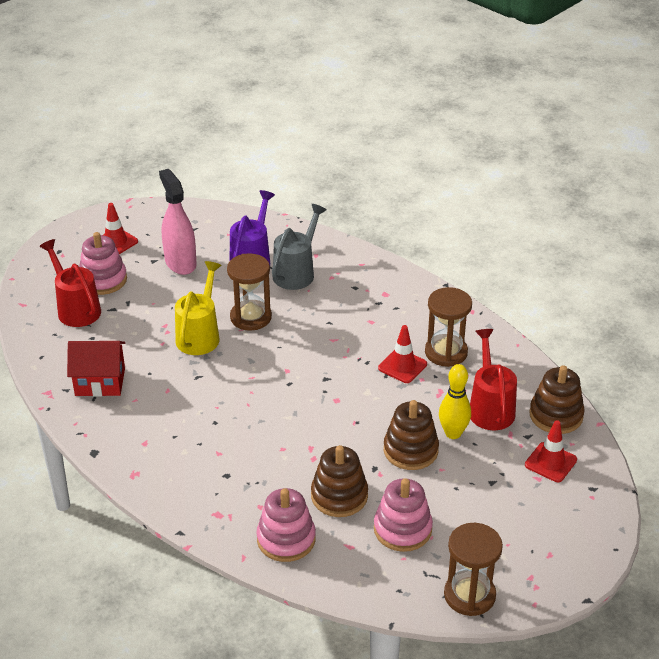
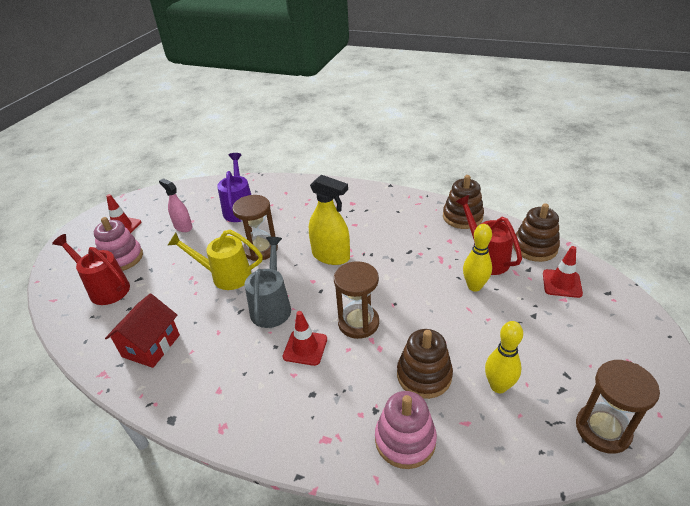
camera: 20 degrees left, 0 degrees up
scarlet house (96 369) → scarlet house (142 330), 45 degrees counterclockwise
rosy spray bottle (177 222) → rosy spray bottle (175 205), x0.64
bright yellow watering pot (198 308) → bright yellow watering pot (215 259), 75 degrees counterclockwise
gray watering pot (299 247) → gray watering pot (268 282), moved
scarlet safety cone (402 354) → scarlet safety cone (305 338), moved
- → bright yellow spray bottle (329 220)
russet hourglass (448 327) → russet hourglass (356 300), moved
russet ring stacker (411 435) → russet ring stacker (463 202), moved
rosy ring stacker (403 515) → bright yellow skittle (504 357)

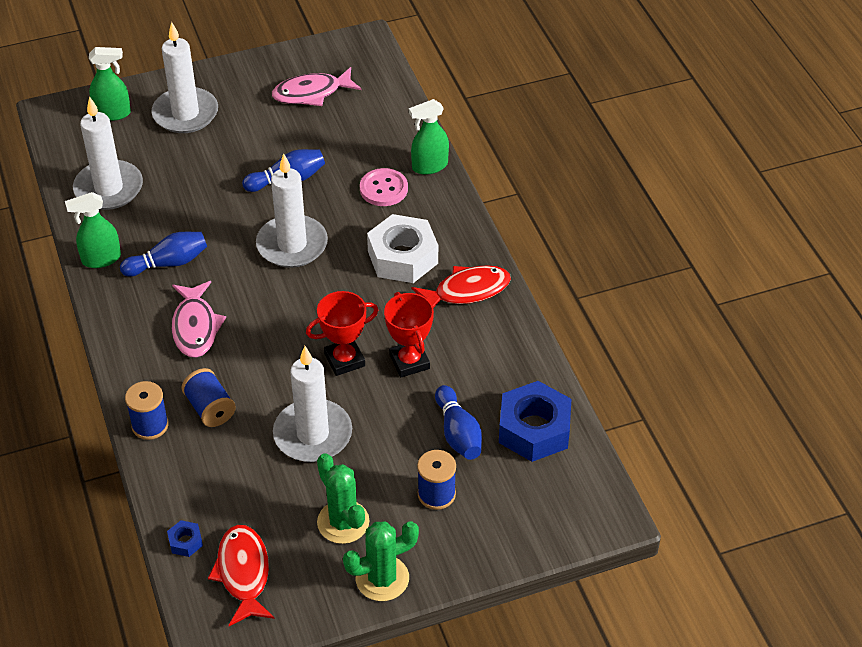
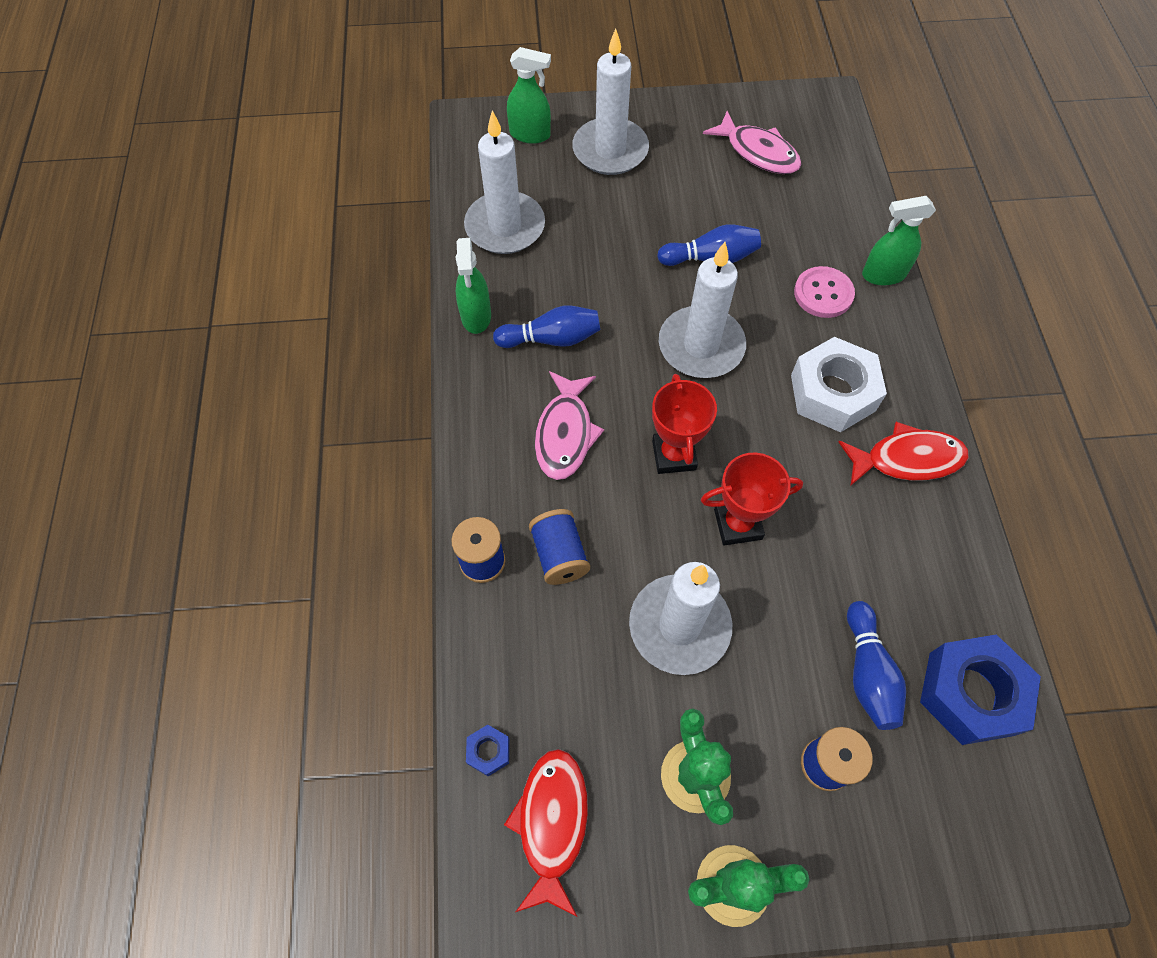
camera: 15 degrees right, 15 degrees up
emerald spray bottle (93 230) → emerald spray bottle (473 286), 90 degrees counterclockwise
scarlet award cup (409 334) → scarlet award cup (684 424), moved
rosy fish figure (316 86) → rosy fish figure (752 142), 135 degrees counterclockwise

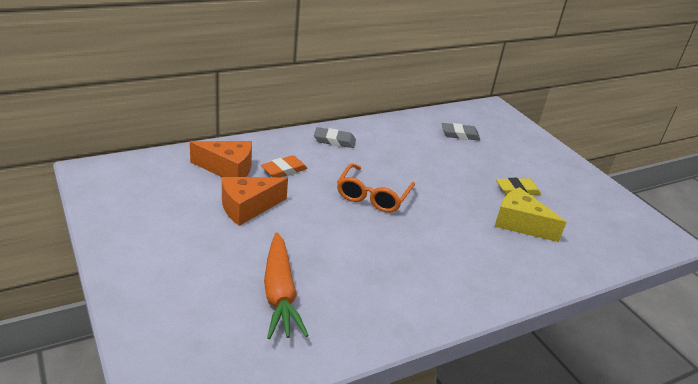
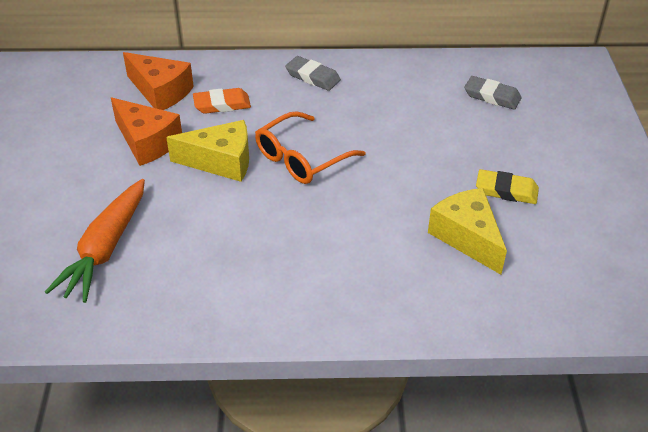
camera: 30 degrees right, 10 degrees up
bright orange cheese (255 201) → bright orange cheese (146 131), 135 degrees counterclockwise
- → bright yellow cheese (207 151)

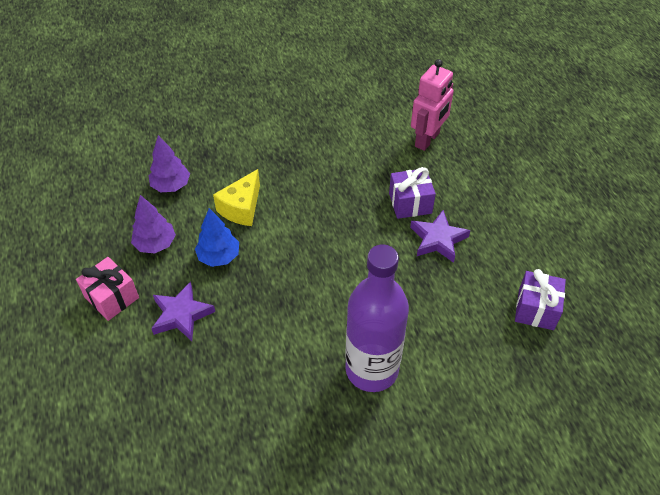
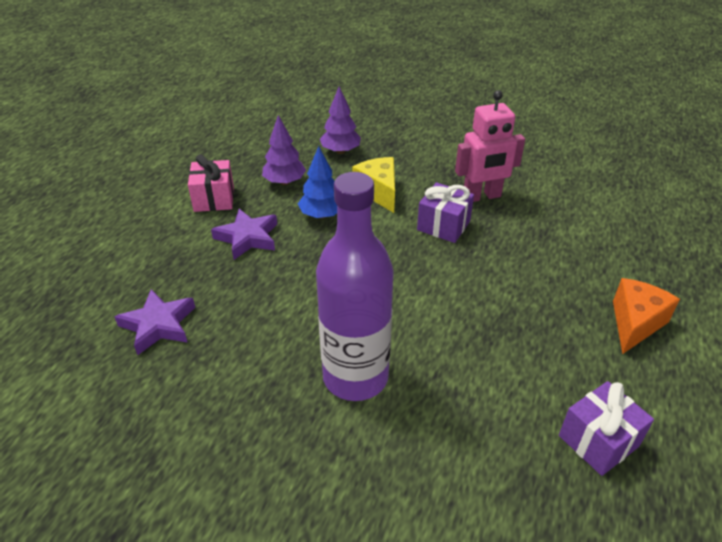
camera: 40 degrees right, 10 degrees down
purple five-pointed star (440 236) → purple five-pointed star (155 322), moved
bright yellow cheese (236 197) → bright yellow cheese (373 185), 90 degrees clockwise
purple wrapped gift (412 193) → purple wrapped gift (445 212), moved
rosy robot figure (432 105) → rosy robot figure (490 146), moved
- → bright orange cheese (646 316)

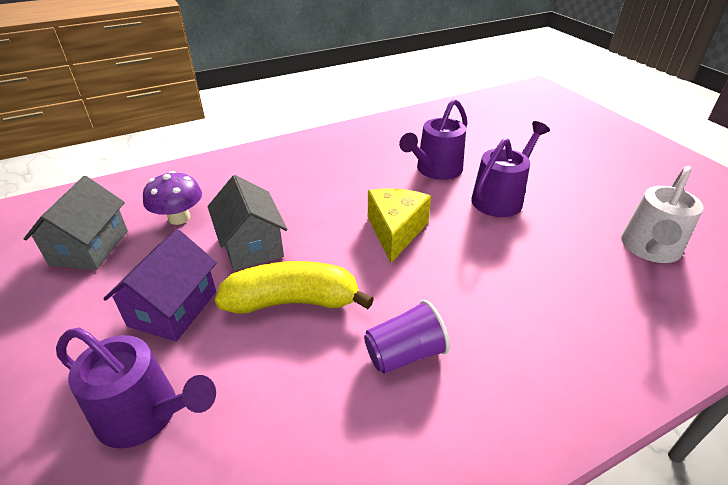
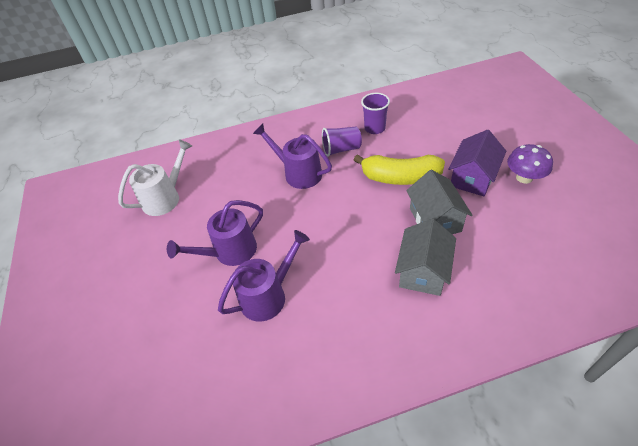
camera: 165 degrees left, 10 degrees up
purple watering pot (136 388) → purple watering pot (292 156), moved
- → purple tumbler (375 113)
gray house (76 223) → gray house (425 257), moved
purple mushroom (172 198) → purple mushroom (530 164), moved
bright yellow cheese (399 225) → -

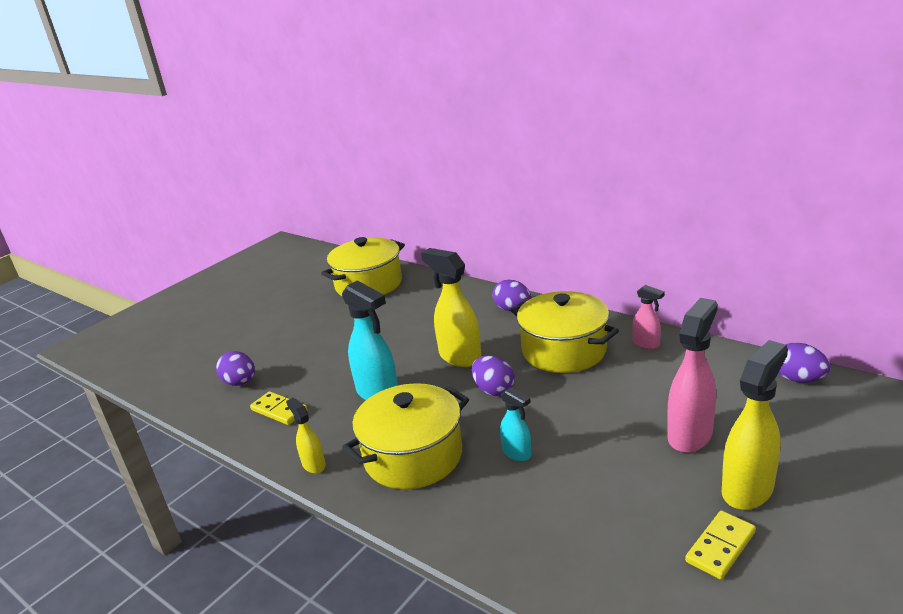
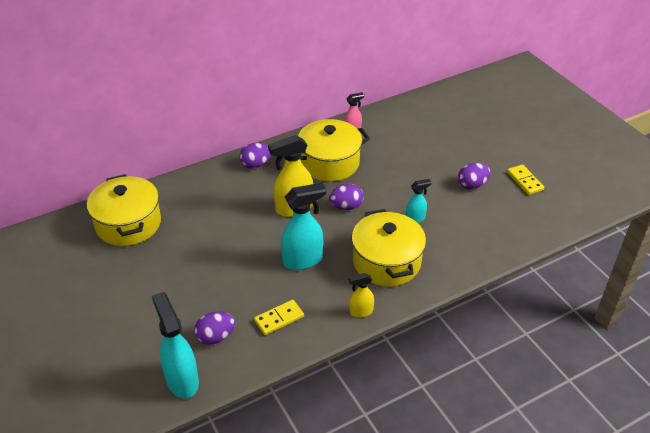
camera: 70 degrees left, 15 degrees up
- → teal spray bottle (175 345)
purple egg (805 363) → purple egg (474 176), moved
rosy spray bottle (692 375) → -
bright yellow spray bottle (755 425) → -

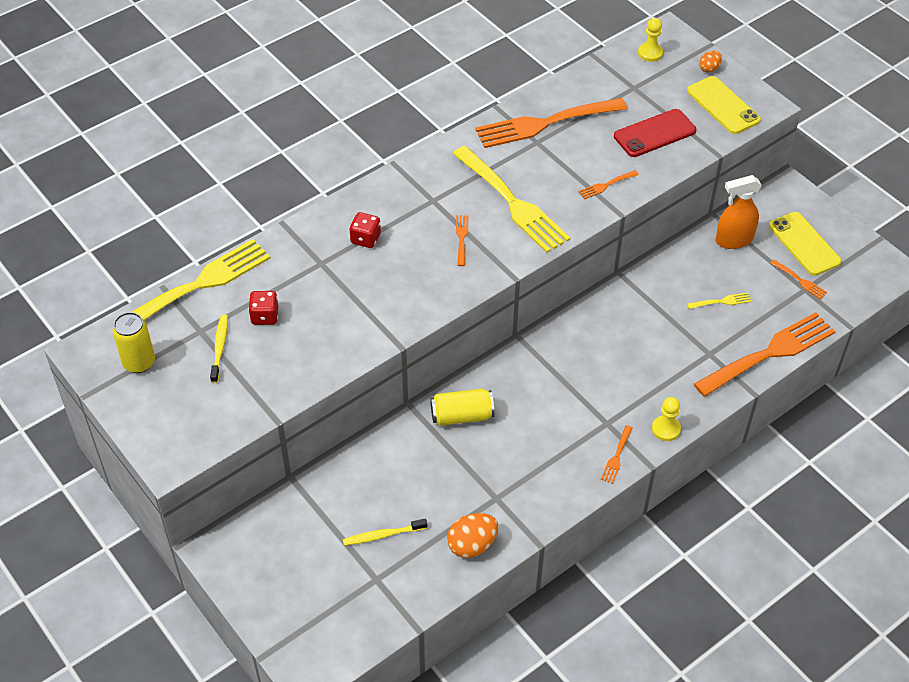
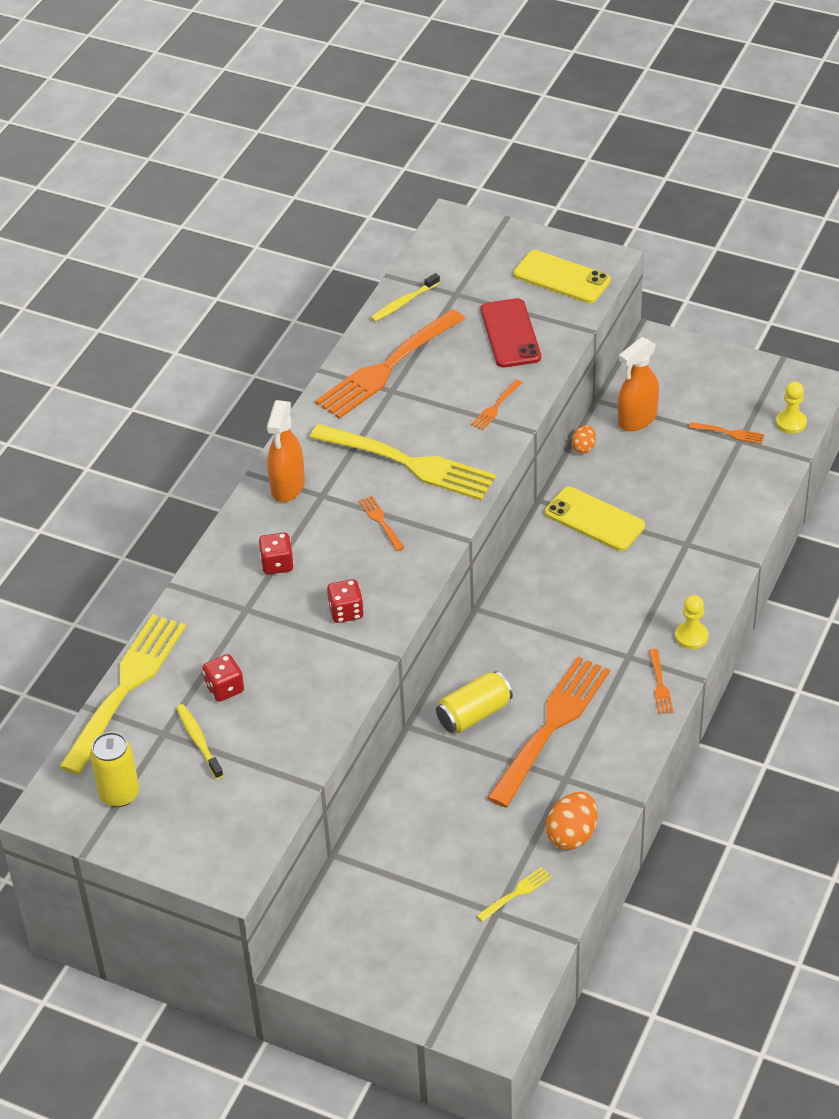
camera: 25 degrees left, 5 degrees down
- → bright orange spray bottle (286 451)
- → scarlet game die (345 601)
bright yellow toothbrush (385 532) → bright yellow toothbrush (405 297), moved
bright yellow table fork (719 300) → bright yellow table fork (514 894), moved
scarlet mobile phone (655 133) → scarlet mobile phone (511 332), 45 degrees counterclockwise
bright orange table fork (765 354) → bright orange table fork (548 732), moved
bright yellow mobile phone (805 244) → bright yellow mobile phone (595 519), moved
bright orange egg (710 62) → bright orange egg (583 439), moved
bright yellow chess pawn (650 40) → bright yellow chess pawn (791 407), moved

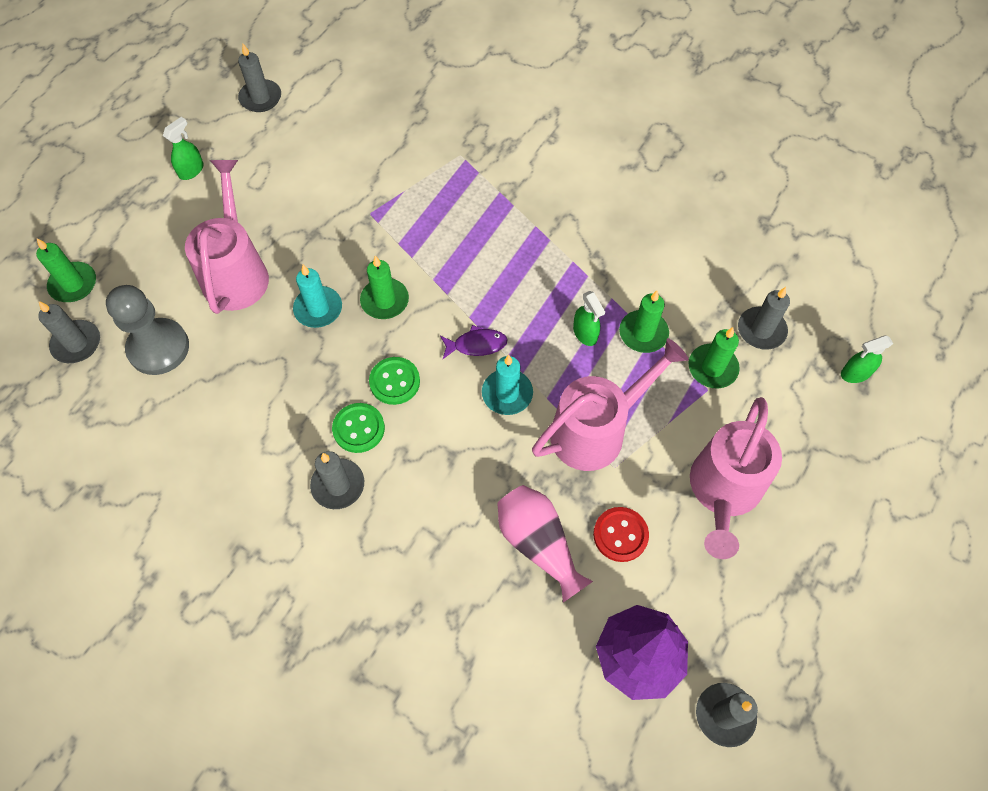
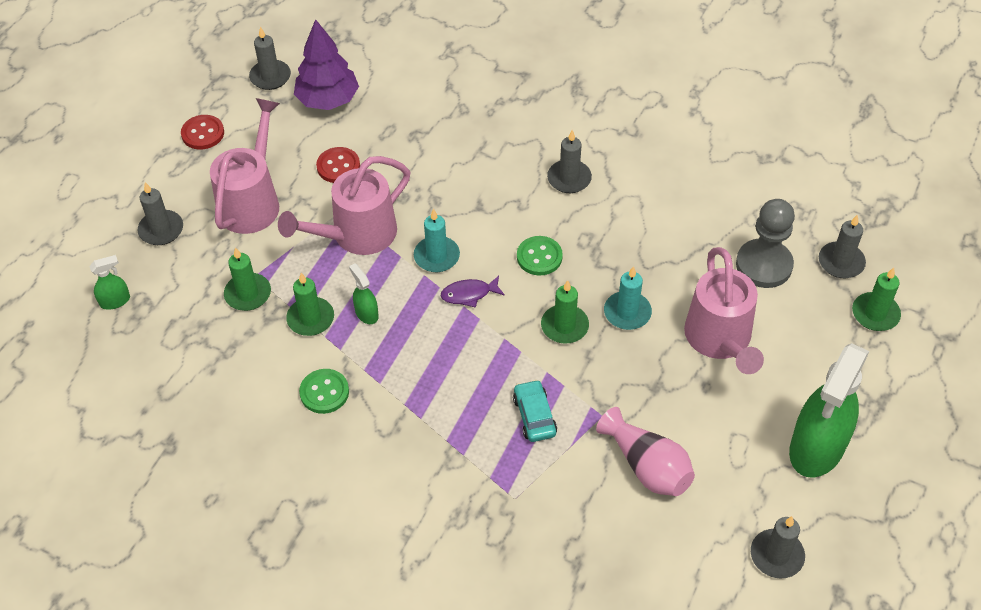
camera: 175 degrees right, 10 degrees down
gray wax candle (764 318) → gray wax candle (160 213), moved
- → scarlet shirt button (202 132)
emerald shirt button (358 428) → emerald shirt button (324 391), moved
- → teal automobile (535 411)
rosy tall vase (545 544) → rosy tall vase (645 451), moved
emerald spray bottle (183 148) → emerald spray bottle (829 410), x2.34

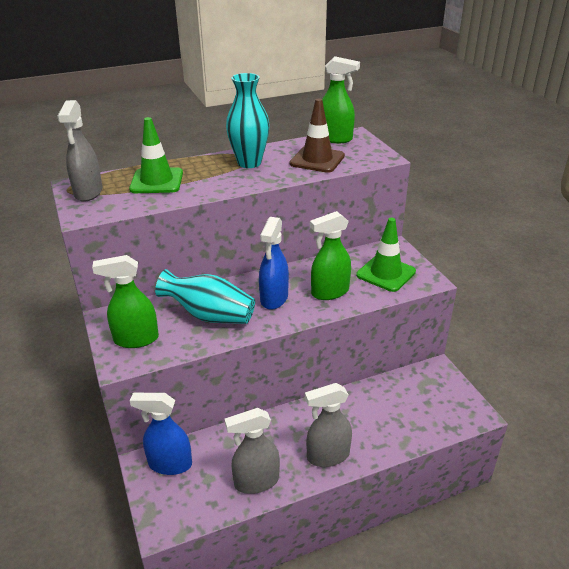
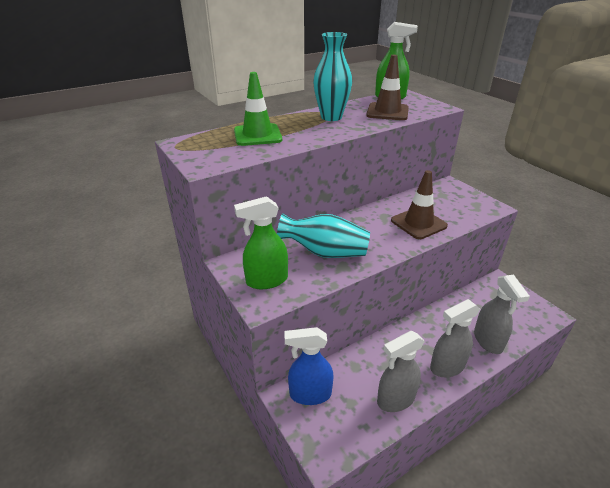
camera: 10 degrees left, 0 degrees up
emerald spray bottle (330 255) → russet safety cone (419 204)
gray spray bottle (79 151) → gray spray bottle (502 314), moved
blue spray bottle (274 263) → -
emerald safety cone (386 255) → -

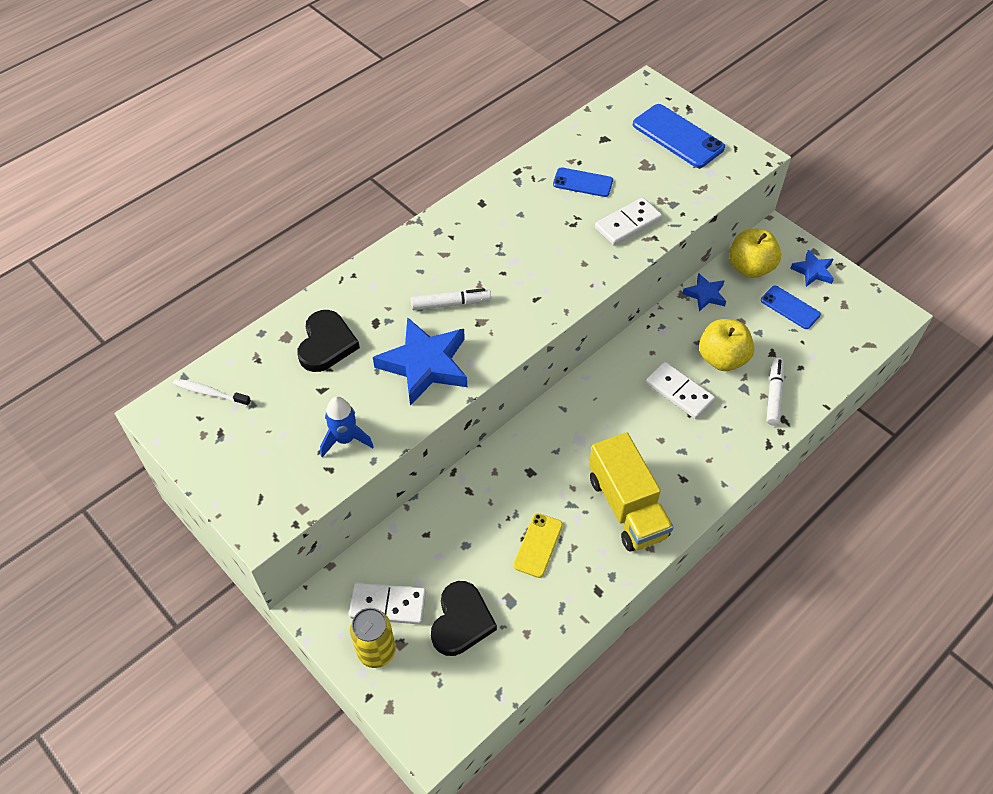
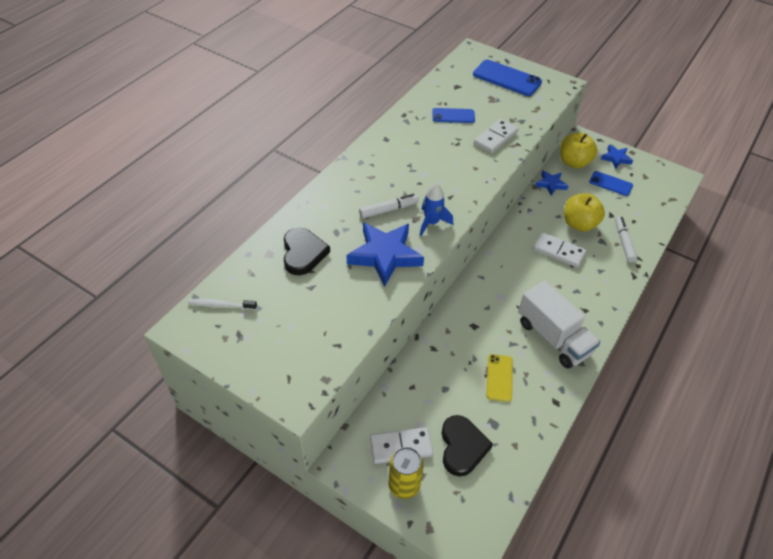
camera: 15 degrees left, 5 degrees down
blue rocket (347 426) → blue rocket (436 209), moved
bright yellow truck (631 491) → snow-white truck (559 324)

